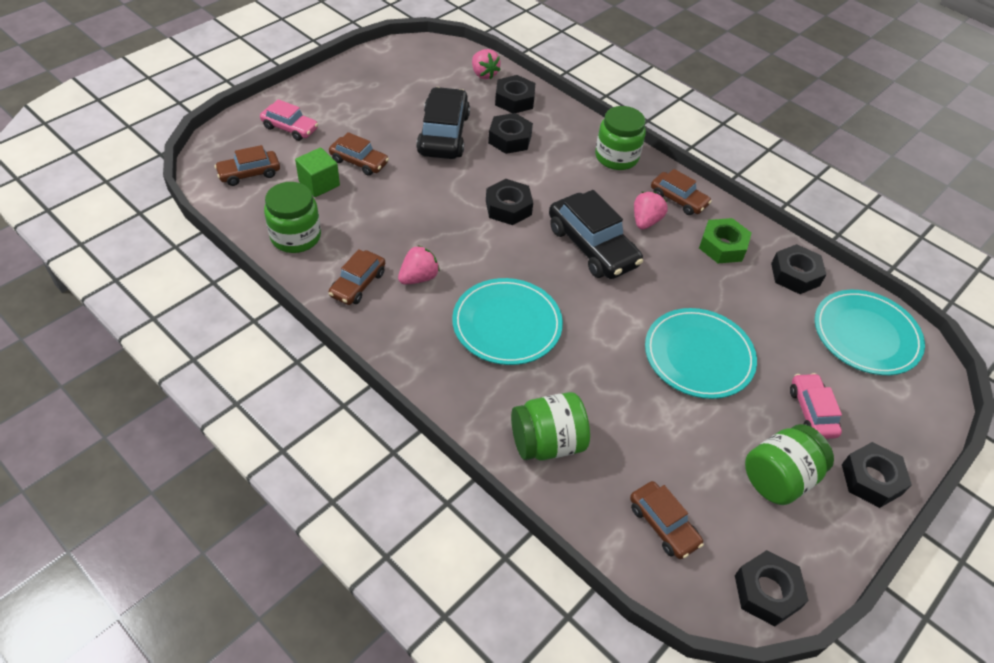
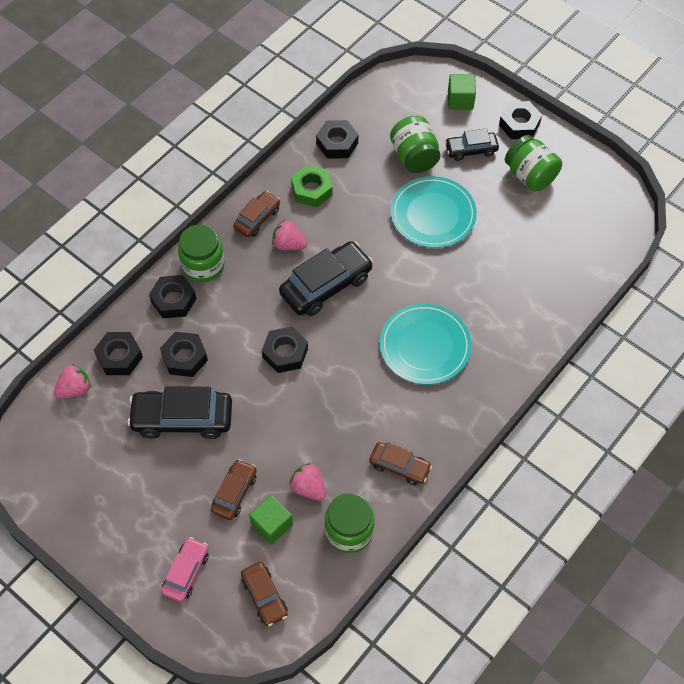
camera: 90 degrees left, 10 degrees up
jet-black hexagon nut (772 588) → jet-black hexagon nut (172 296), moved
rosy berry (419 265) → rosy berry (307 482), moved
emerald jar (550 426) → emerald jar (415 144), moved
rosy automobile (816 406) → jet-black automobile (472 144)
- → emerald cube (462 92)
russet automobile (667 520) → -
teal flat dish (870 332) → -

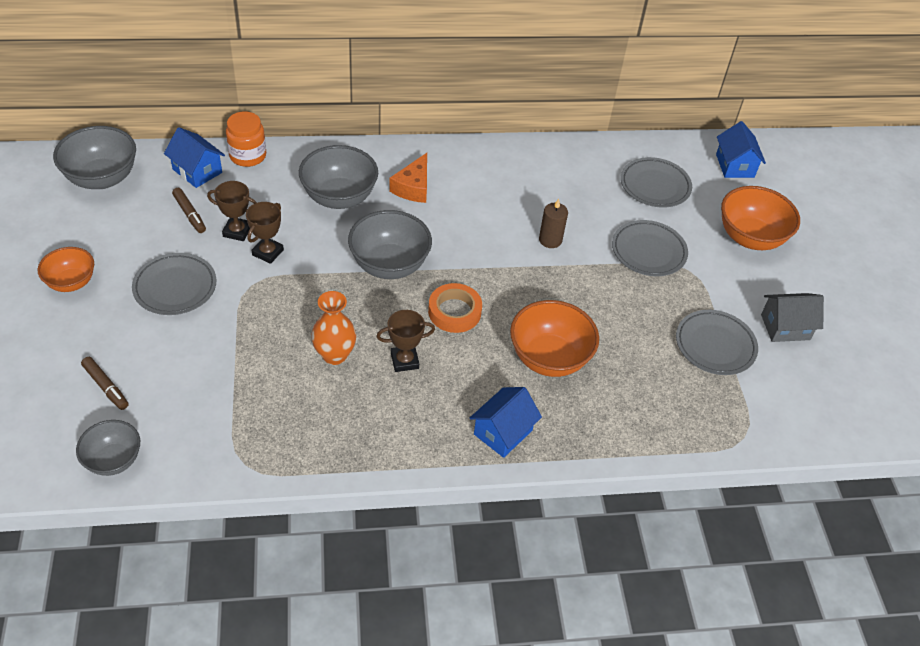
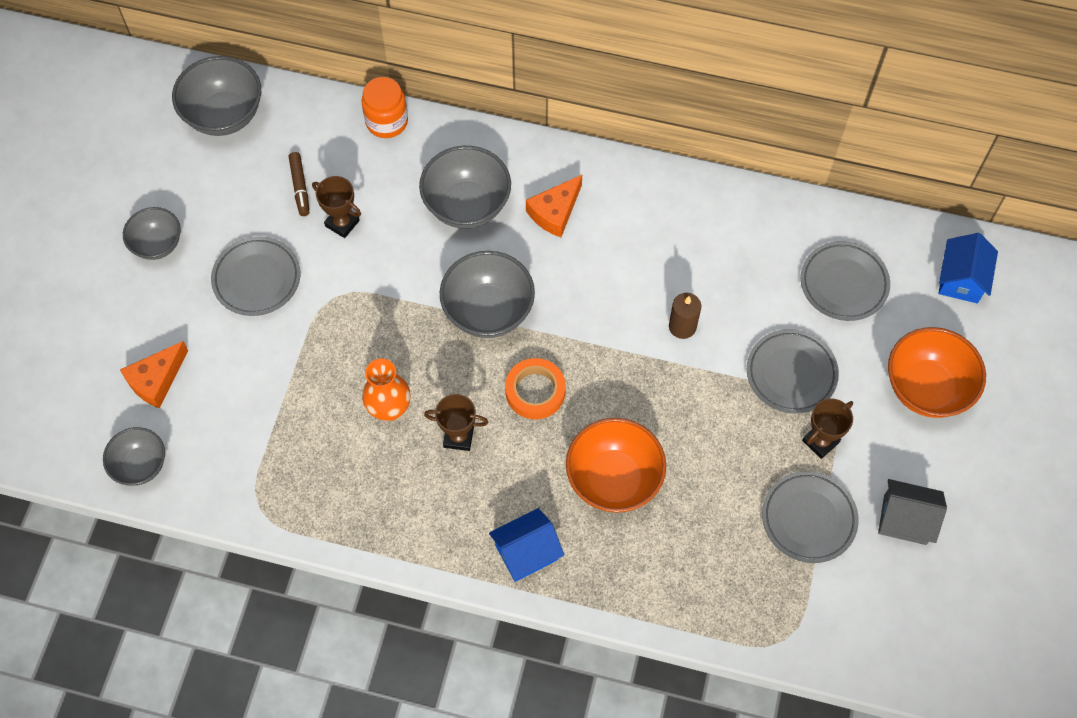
camera: 25 degrees right, 15 degrees up
russet marker pen (105 383) → bright orange cheese (154 375)
bright orange bowl (66 269) → gray bowl (152 233)
russet award cup (265 233) → russet award cup (827 428), moved
blue house (194 157) → -

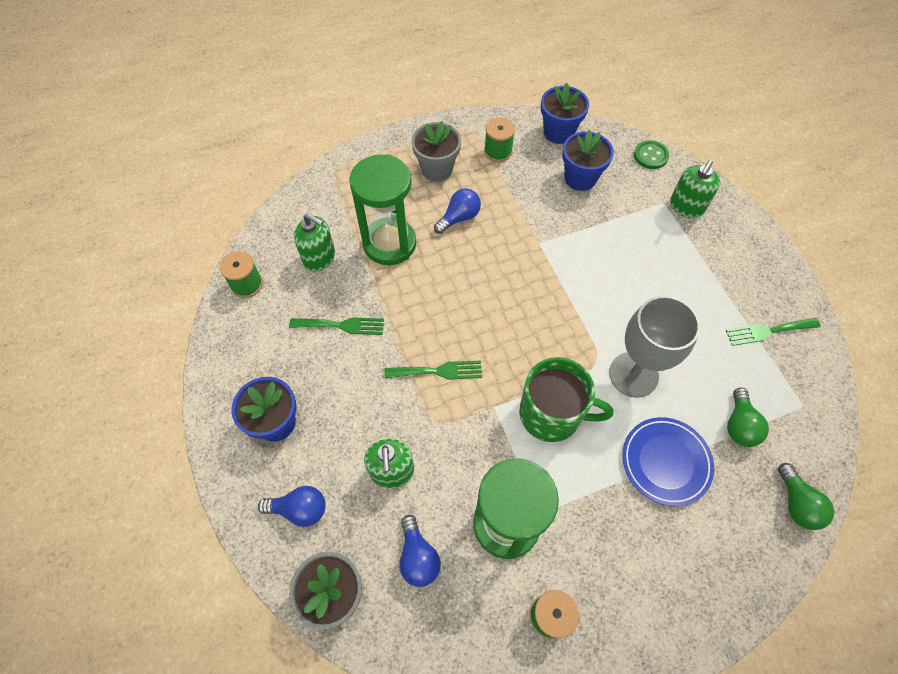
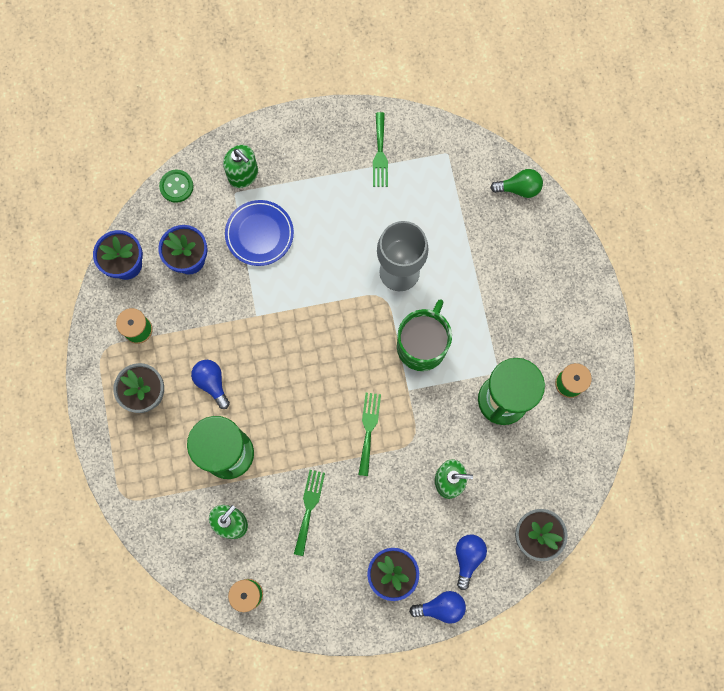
camera: 80 degrees left, 15 degrees up
blue flat dish (668 461) → blue flat dish (259 233), moved
blue bulb (420 551) → blue bulb (437 607), moved
emerald bulb (748 417) → -

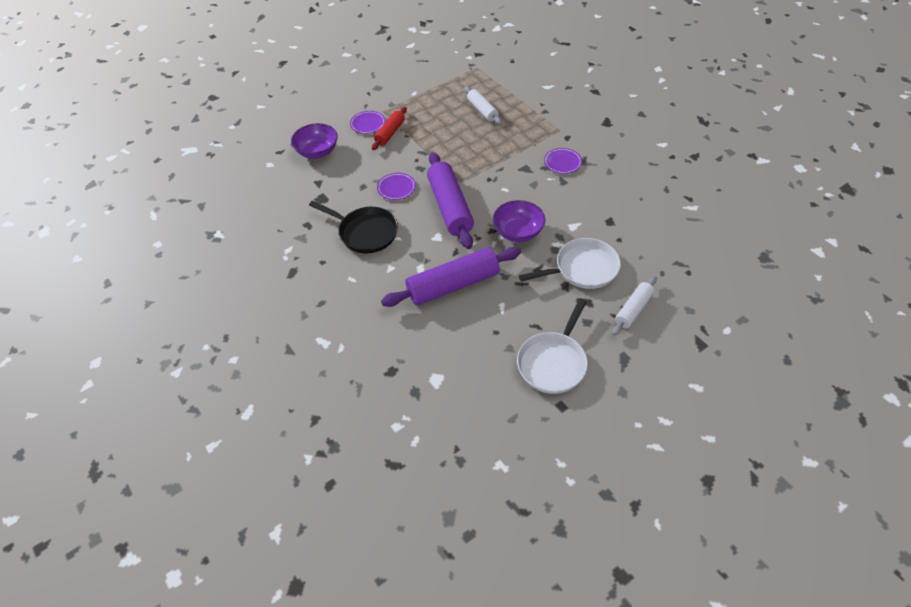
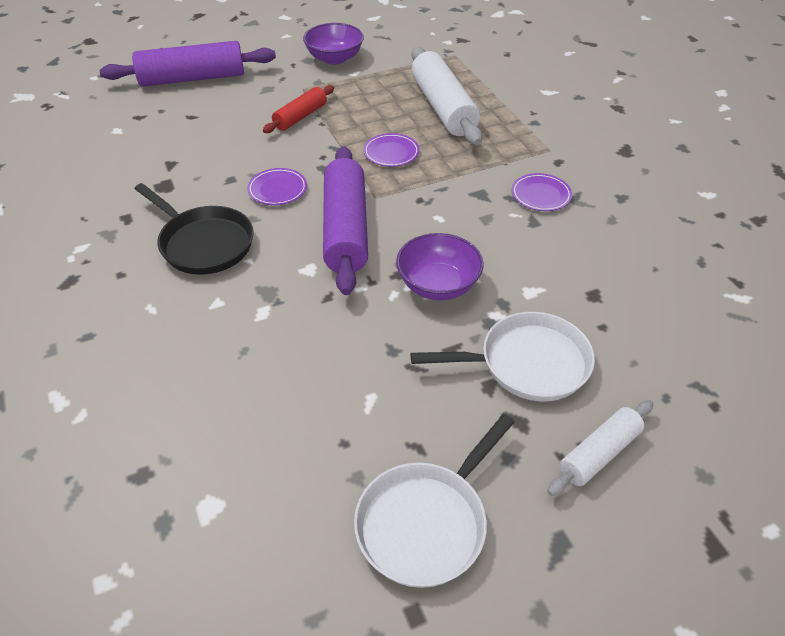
camera: 10 degrees right, 5 degrees down
purple rolling pin (451 277) → purple rolling pin (188 64), moved
purple bowl (314 141) → purple bowl (333 44), moved
purple flat dish (367 122) → purple flat dish (391 150), moved
snow-white rolling pin (483 105) → snow-white rolling pin (446 96), x1.79

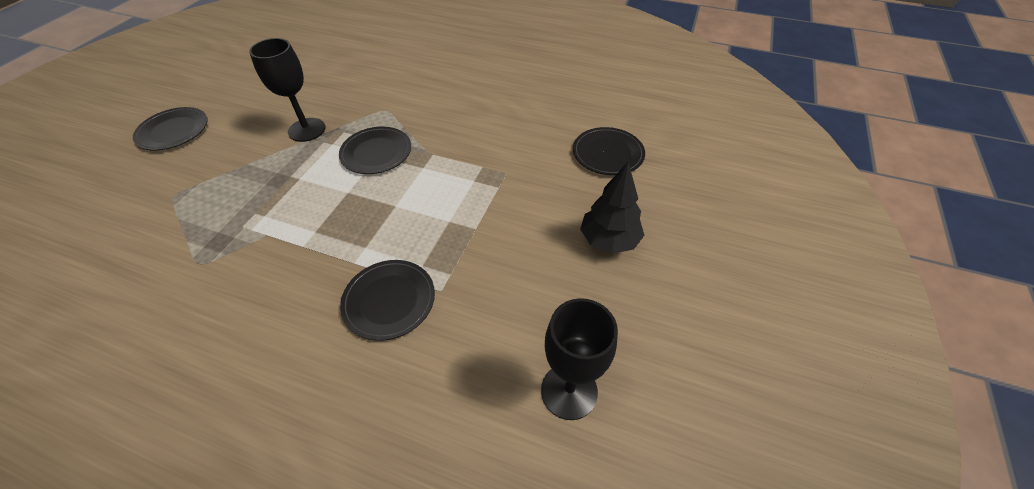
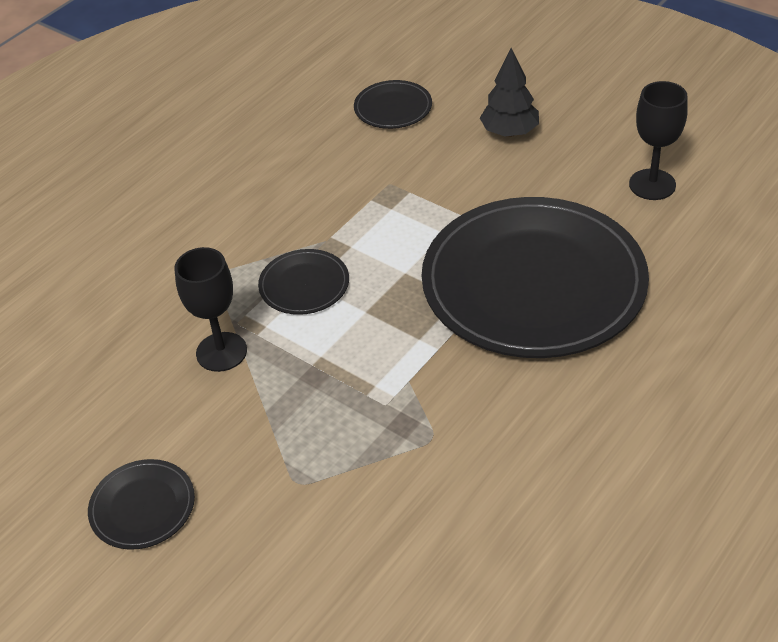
camera: 70 degrees left, 5 degrees down
jet-black flat dish (387 300) → jet-black flat dish (535 277), x2.41

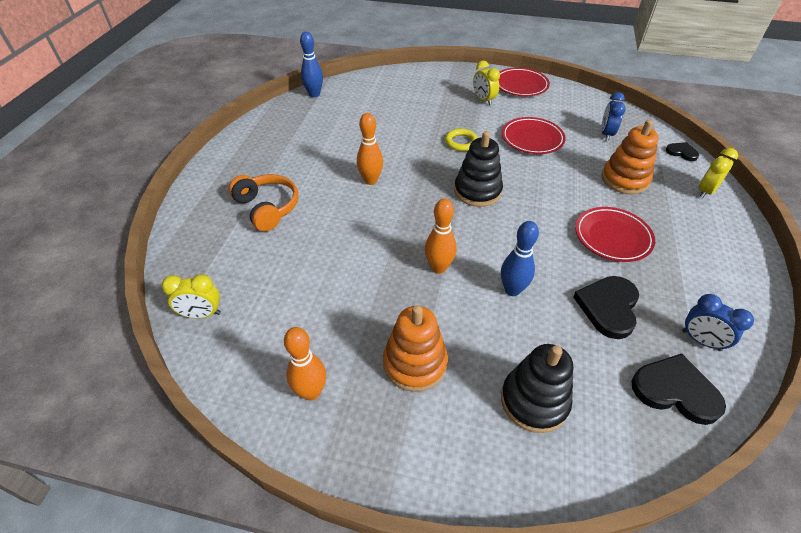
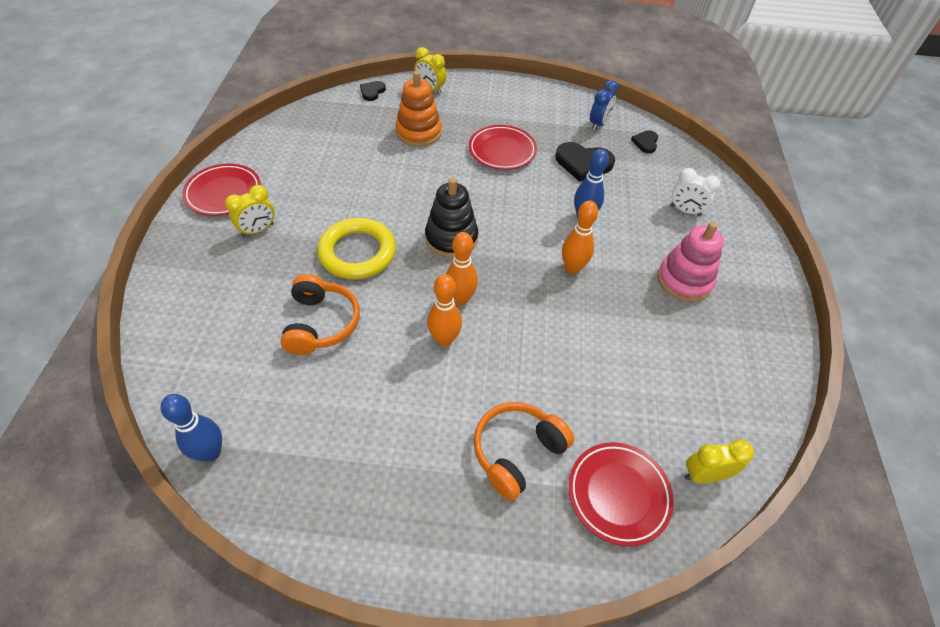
camera: 100 degrees left, 5 degrees up
- → bright orange over-ear headphones (320 314)
bright yellow ring (461 140) → bright yellow ring (356 248), x1.82
bright orange skittle (305 364) → bright orange skittle (462 269), moved
scarlet flat dish (534 135) → scarlet flat dish (621 494), moved
jet-black heart shape (678 389) → jet-black heart shape (644 141), x0.55
bright orange ring stacker (415 348) → rosy ring stacker (690 262)
jet-black ring stacker (537 388) → snow-white alarm clock (695 192)
bright yellow alarm clock (191 296) → bright yellow alarm clock (719 461), 90 degrees counterclockwise
blue alarm clock (613 116) → -

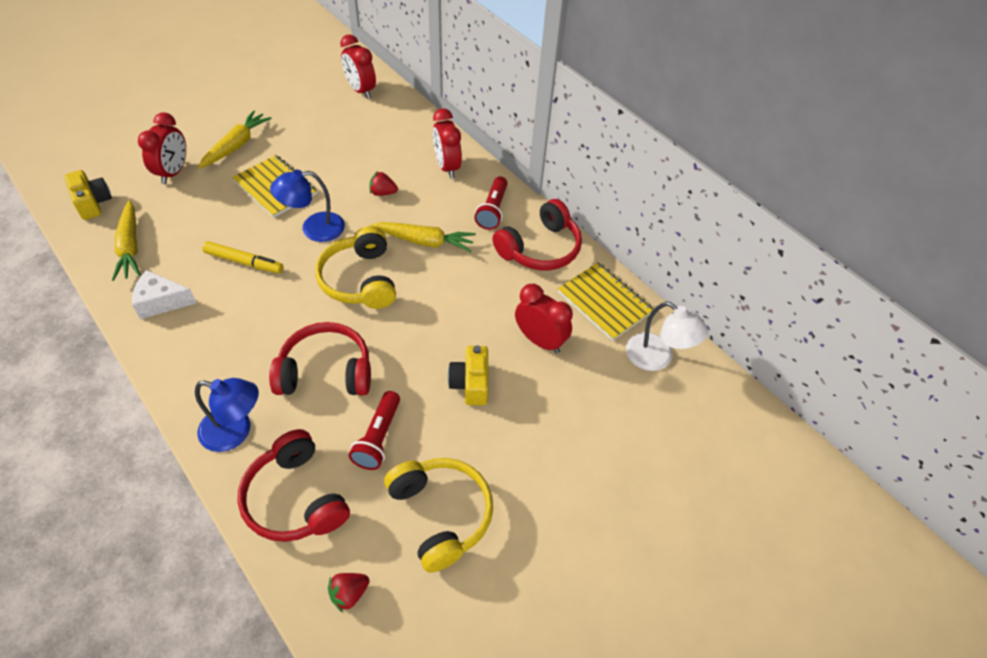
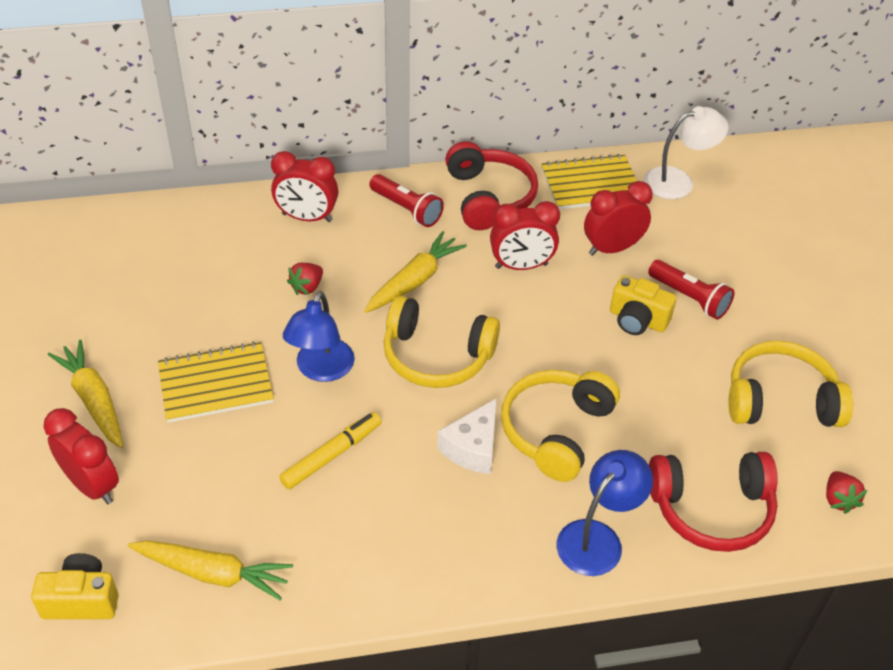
camera: 60 degrees left, 5 degrees down
snow-white cheese (164 294) → snow-white cheese (467 436), moved
scarlet alarm clock (358 67) → scarlet alarm clock (525 235), moved
scarlet over-ear headphones (320 359) → bright yellow over-ear headphones (560 426)
scarlet torch (374 430) → scarlet torch (691 290), moved

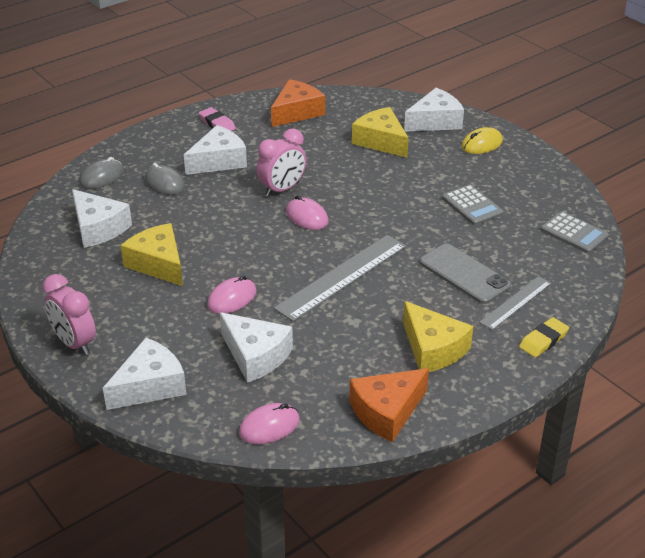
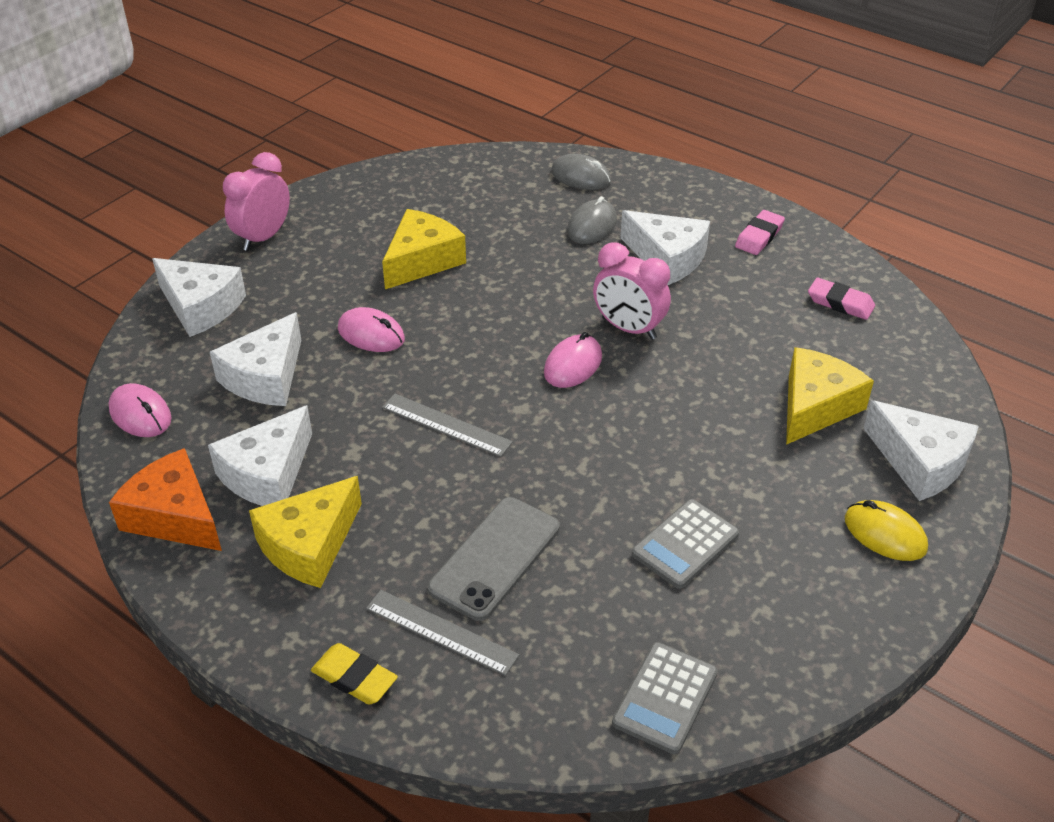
camera: 75 degrees right, 5 degrees up
snow-white cheese (102 218) → snow-white cheese (260 455), moved
gray straightedge (340 278) → gray straightedge (447 425), x0.59
bright orange cheese (298 103) → rosy eraser (841 299)

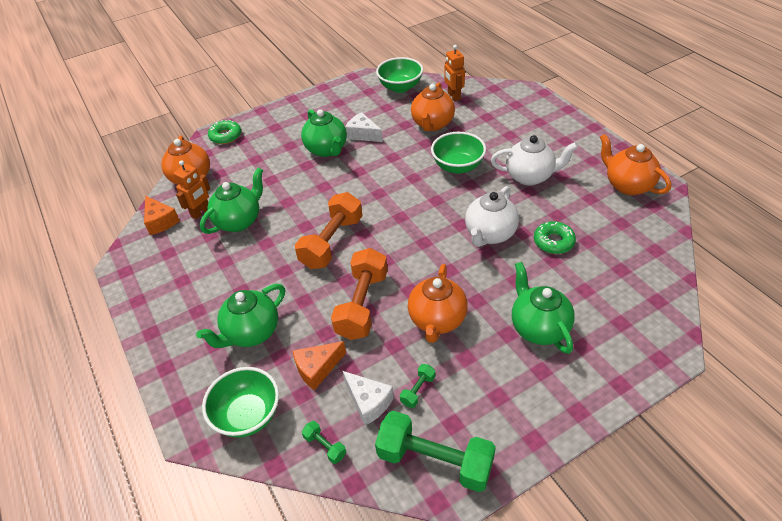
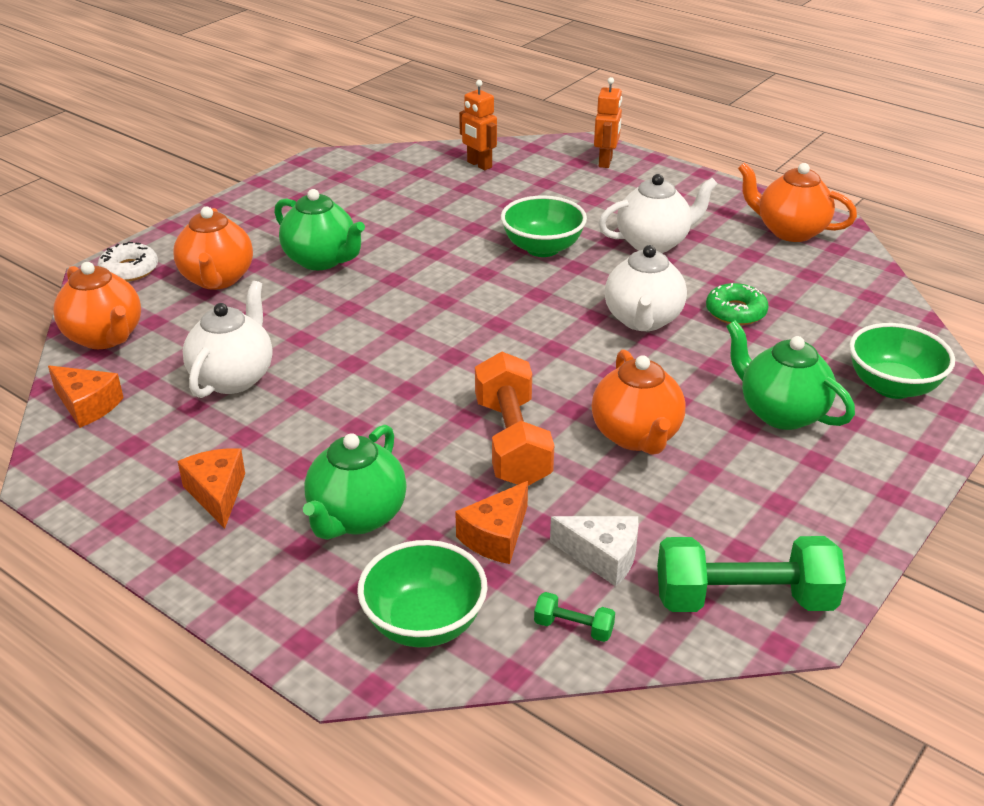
camera: 25 degrees left, 10 degrees down
emerald donut (224 131) → snow-white donut (128 262)
bright orange tea pot (433 106) → bright orange tea pot (213 248), moved
- → bright orange cheese (211 488)
emerald tea pot (231 201) → snow-white tea pot (228 339)
bright orange robot figure (191 189) → bright orange robot figure (608 122), moved
emerald bowl (399 75) → emerald bowl (902 361), moved
bright orange dumbbell (328 230) → -
snow-white cheese (364 127) → -
emerald dumbbell (417 386) → -

